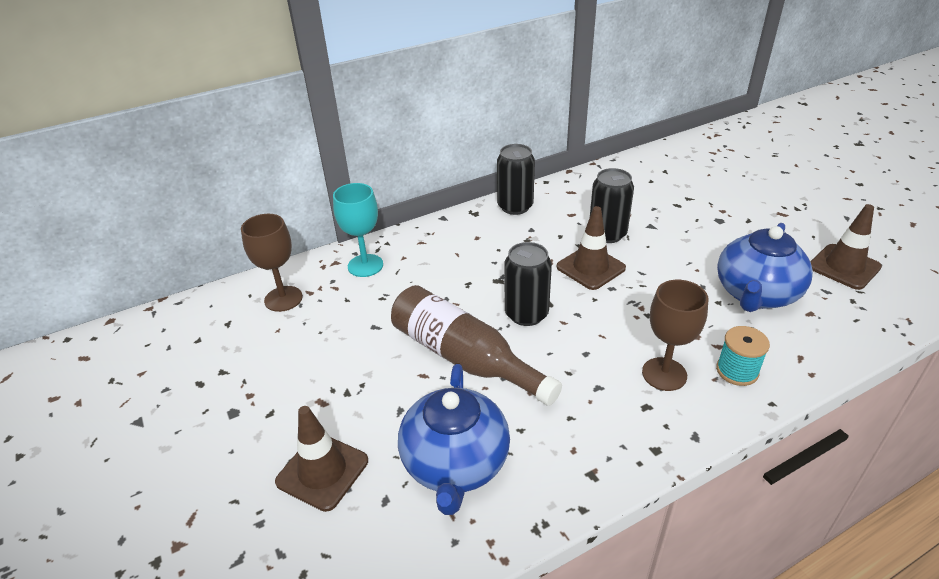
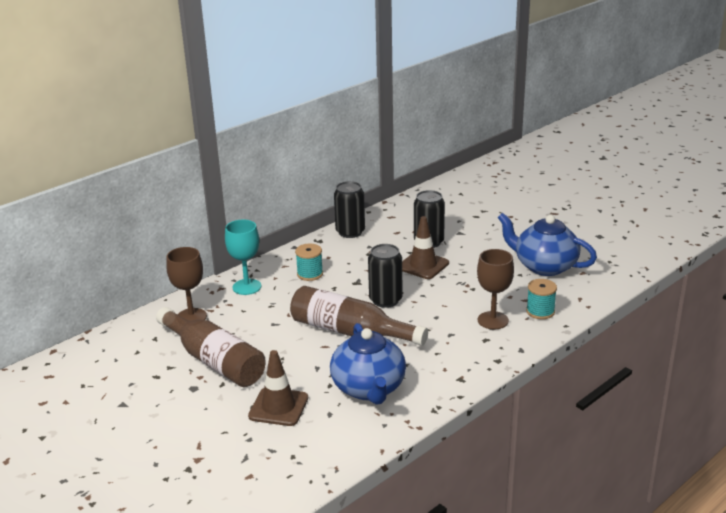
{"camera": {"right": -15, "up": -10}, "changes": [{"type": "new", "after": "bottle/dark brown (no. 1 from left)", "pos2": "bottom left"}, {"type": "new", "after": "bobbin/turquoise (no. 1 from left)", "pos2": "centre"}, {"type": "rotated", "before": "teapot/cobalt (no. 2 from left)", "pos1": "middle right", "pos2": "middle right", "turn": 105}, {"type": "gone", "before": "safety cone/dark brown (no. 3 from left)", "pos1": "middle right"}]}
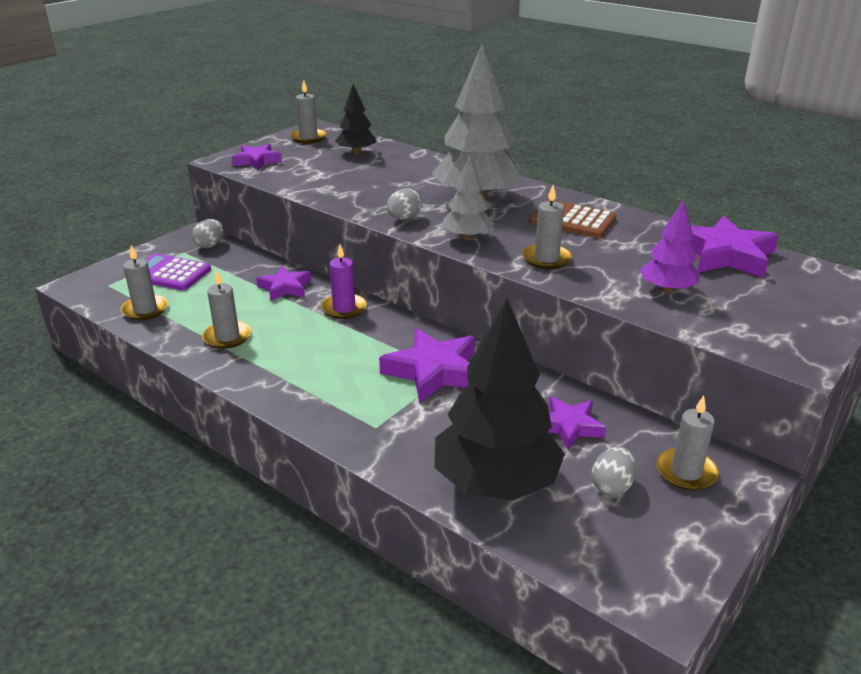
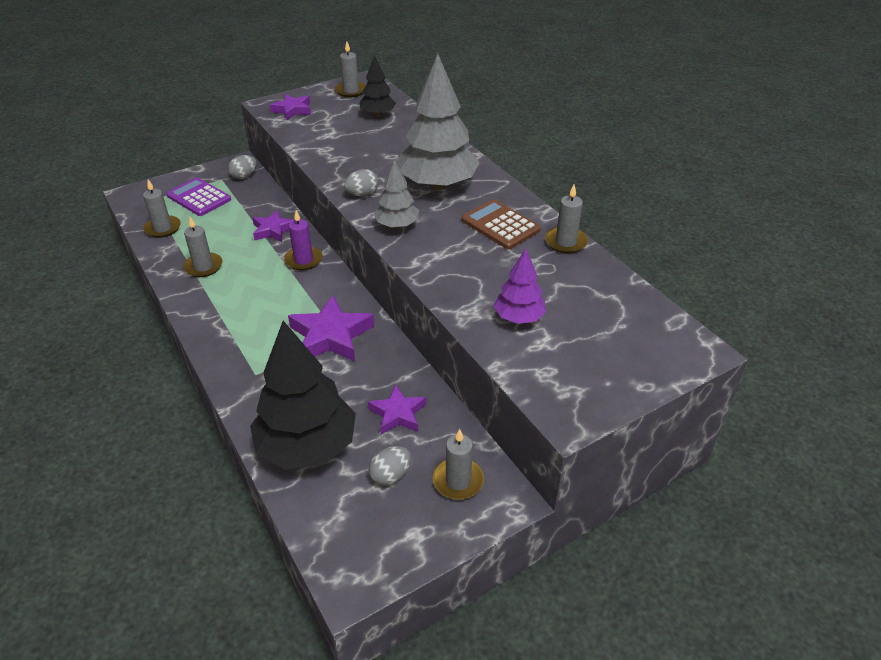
{"camera": {"right": 20, "up": 10}, "changes": [{"type": "shifted", "before": "wax candle/gray (no. 4 from left in the first image)", "after": "wax candle/gray (no. 5 from left)", "pos1": "centre", "pos2": "top centre"}, {"type": "gone", "before": "star/violet (no. 5 from left)", "pos1": "middle right"}]}
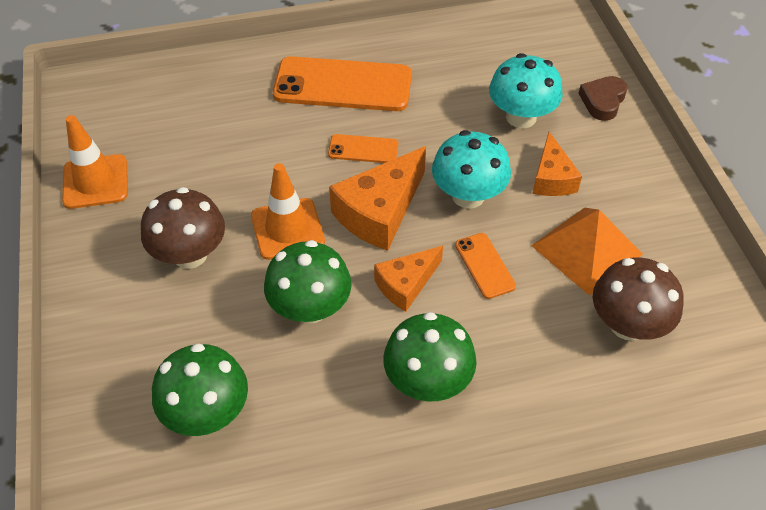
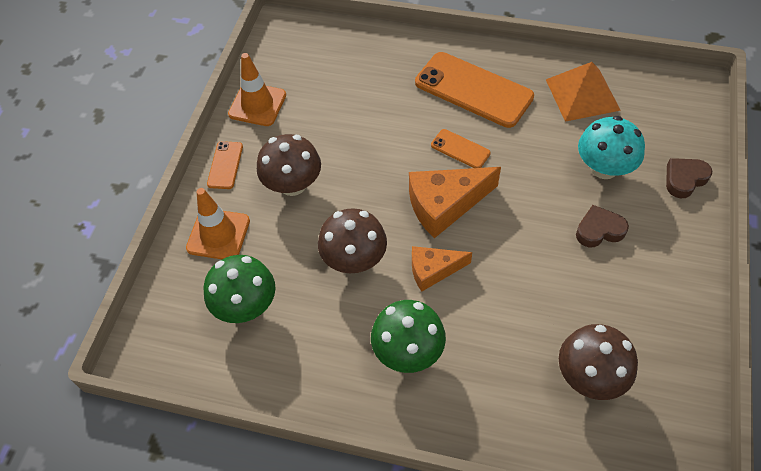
{"camera": {"right": 30, "up": 5}, "changes": [{"type": "shifted", "before": "safety cone/bright orange (no. 2 from left in the first image)", "after": "safety cone/bright orange (no. 1 from left)", "pos1": "centre", "pos2": "middle left"}, {"type": "shifted", "before": "smartphone/bright orange (no. 3 from left in the first image)", "after": "smartphone/bright orange (no. 1 from left)", "pos1": "centre", "pos2": "middle left"}, {"type": "repainted", "before": "toadstool/green (no. 2 from left)", "after": "toadstool/dark brown (no. 2 from left)", "pos1": "centre", "pos2": "centre"}, {"type": "shifted", "before": "solid pyramid/bright orange", "pos1": "middle right", "pos2": "top right"}, {"type": "swapped", "before": "cheese/bright orange (no. 3 from left)", "after": "love heart/dark brown (no. 1 from left)", "pos1": "top right", "pos2": "middle right"}, {"type": "gone", "before": "toadstool/turquoise (no. 1 from left)", "pos1": "top centre"}]}
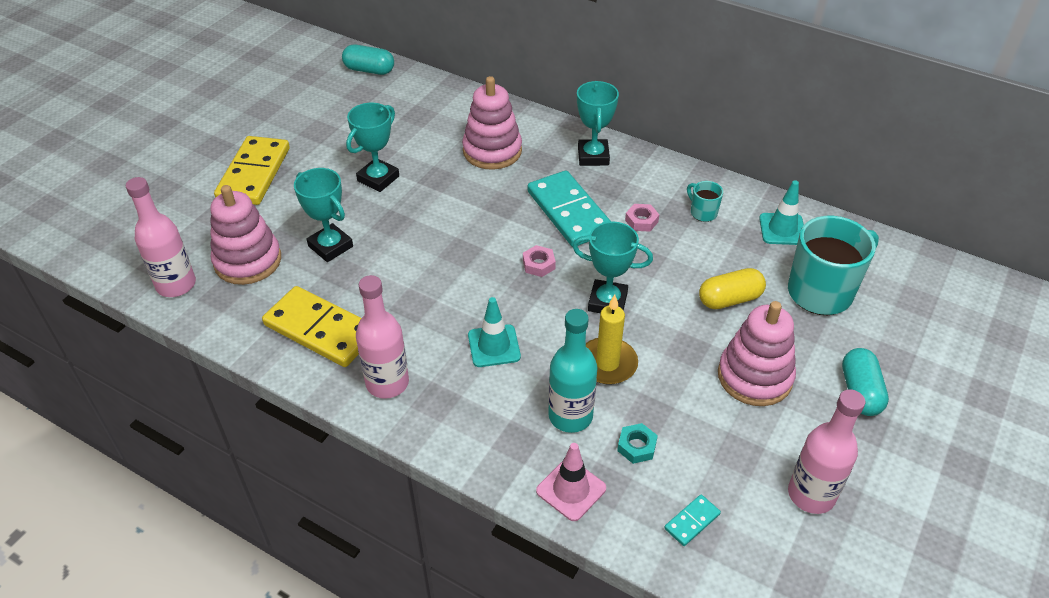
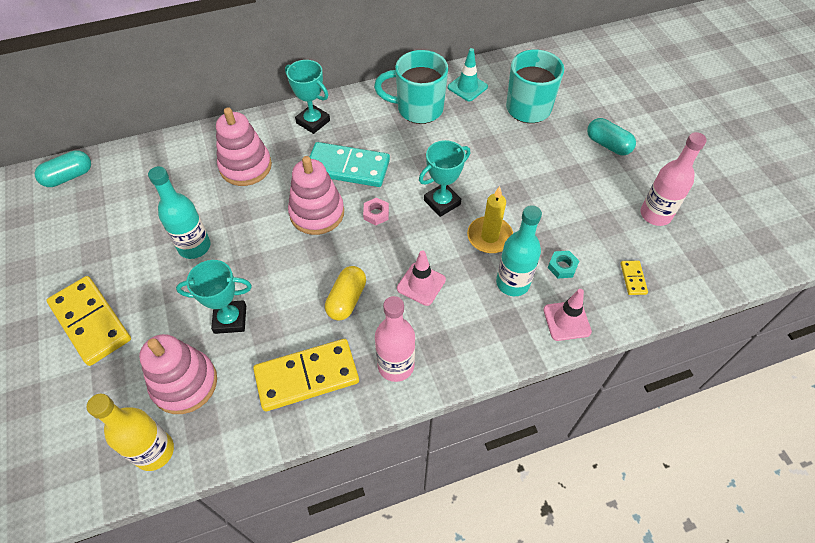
{"camera": {"right": -50, "up": 10}, "changes": [{"type": "repainted", "before": "bottle/rosy (no. 1 from left)", "after": "bottle/yellow", "pos1": "middle left", "pos2": "bottom left"}, {"type": "swapped", "before": "prize cup/turquoise (no. 2 from left)", "after": "bottle/turquoise (no. 1 from left)", "pos1": "top centre", "pos2": "middle left"}, {"type": "shifted", "before": "stacking toy/rosy (no. 3 from left)", "pos1": "middle right", "pos2": "centre"}, {"type": "shifted", "before": "pill shape/yellow", "pos1": "middle right", "pos2": "centre"}, {"type": "scaled", "before": "tea mug/turquoise (no. 1 from left)", "pos1": "middle right", "pos2": "top centre", "scale": 2.22}, {"type": "repainted", "before": "safety cone/turquoise (no. 1 from left)", "after": "safety cone/rosy (no. 1 from left)", "pos1": "centre", "pos2": "centre"}, {"type": "repainted", "before": "domino/turquoise (no. 2 from left)", "after": "domino/yellow (no. 3 from left)", "pos1": "bottom centre", "pos2": "middle right"}, {"type": "gone", "before": "hexagon nut/rosy (no. 2 from left)", "pos1": "centre"}]}
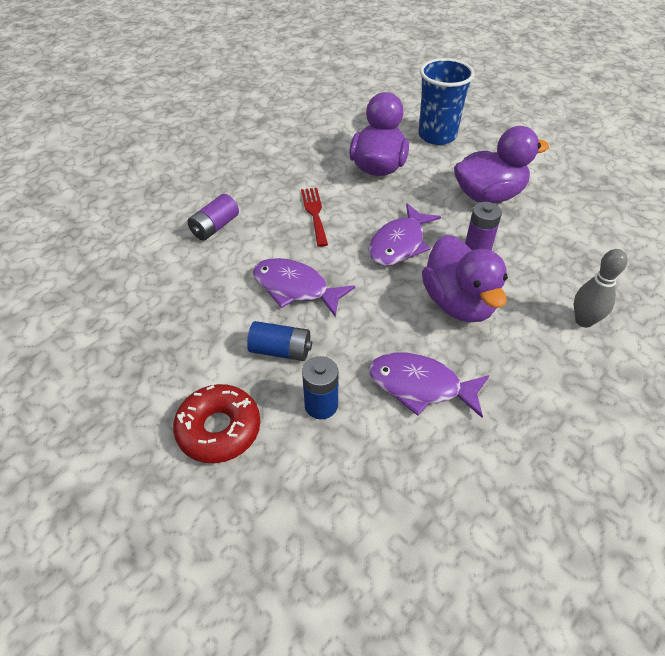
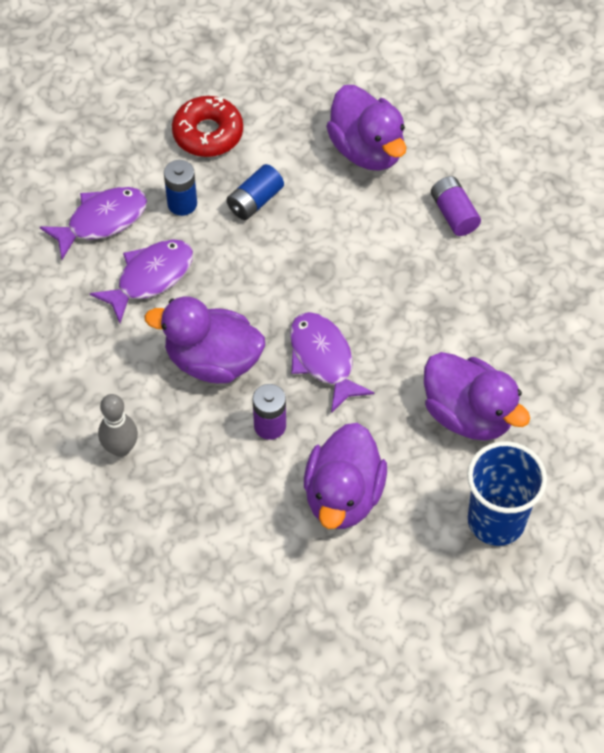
{"camera": {"right": 120, "up": 10}, "changes": [{"type": "shifted", "before": "fish/violet (no. 1 from left)", "pos1": "centre", "pos2": "top left"}, {"type": "new", "after": "duck/violet (no. 3 from left)", "pos2": "top centre"}, {"type": "gone", "before": "table fork/crimson", "pos1": "top centre"}]}
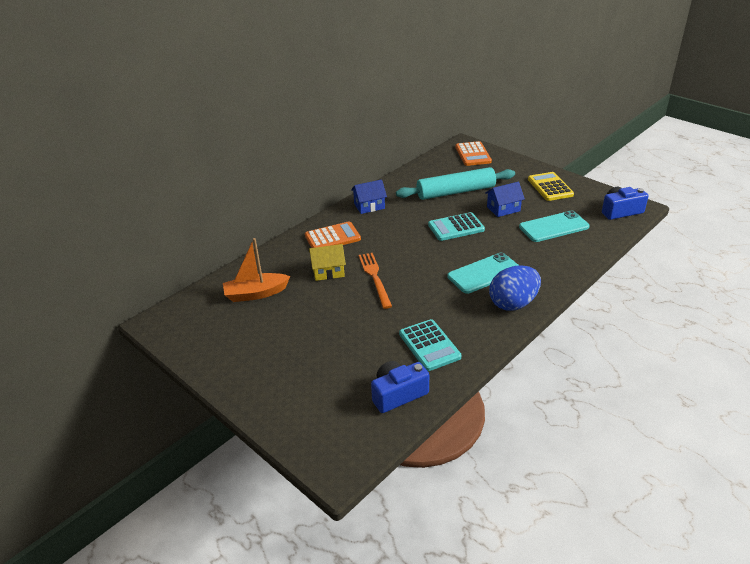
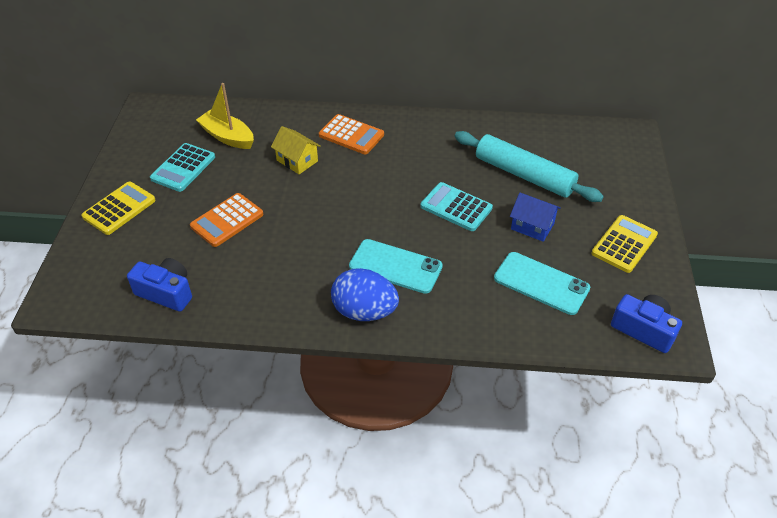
{"camera": {"right": 50, "up": 10}, "changes": [{"type": "new", "after": "adding machine/yellow (no. 1 from left)", "pos2": "middle left"}, {"type": "shifted", "before": "adding machine/turquoise (no. 1 from left)", "pos1": "centre", "pos2": "top left"}, {"type": "shifted", "before": "adding machine/bright orange (no. 2 from left in the first image)", "after": "adding machine/bright orange (no. 1 from left)", "pos1": "top centre", "pos2": "middle left"}, {"type": "repainted", "before": "boat/bright orange", "after": "boat/yellow", "pos1": "centre", "pos2": "top left"}, {"type": "gone", "before": "toy house/cobalt (no. 1 from left)", "pos1": "centre"}, {"type": "gone", "before": "table fork/bright orange", "pos1": "centre"}]}
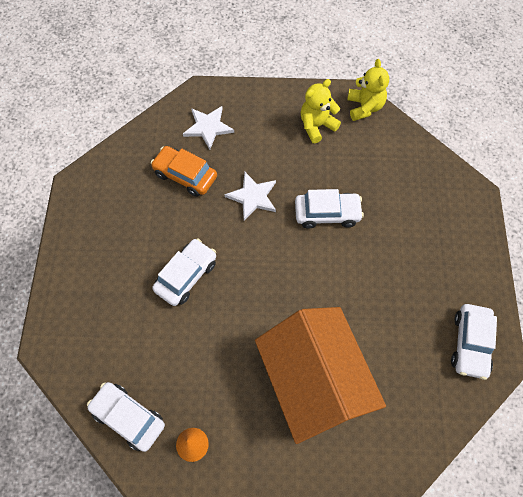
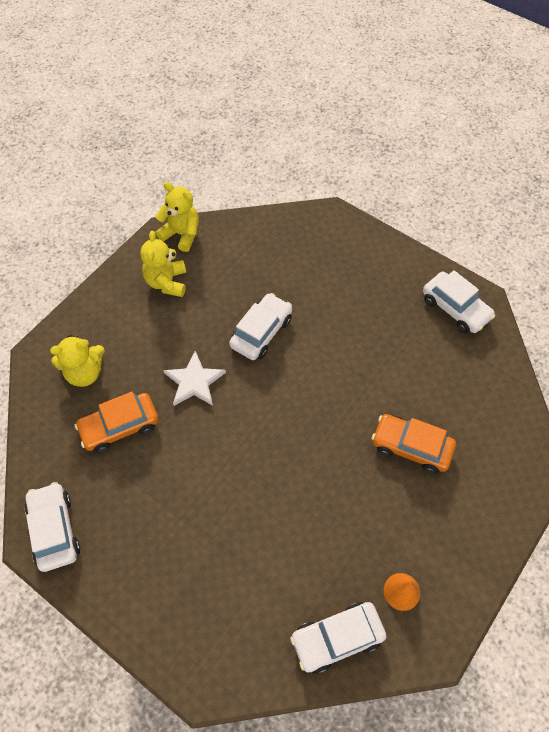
{"camera": {"right": -55, "up": -5}, "changes": [{"type": "shifted", "before": "car/pure white (no. 2 from left in the first image)", "after": "car/pure white (no. 1 from left)", "pos1": "centre", "pos2": "bottom left"}, {"type": "swapped", "before": "star/pure white (no. 1 from left)", "after": "teddy/yellow (no. 1 from left)", "pos1": "top centre", "pos2": "middle left"}, {"type": "swapped", "before": "toy house/bright orange", "after": "car/bright orange (no. 2 from left)", "pos1": "bottom centre", "pos2": "middle right"}]}
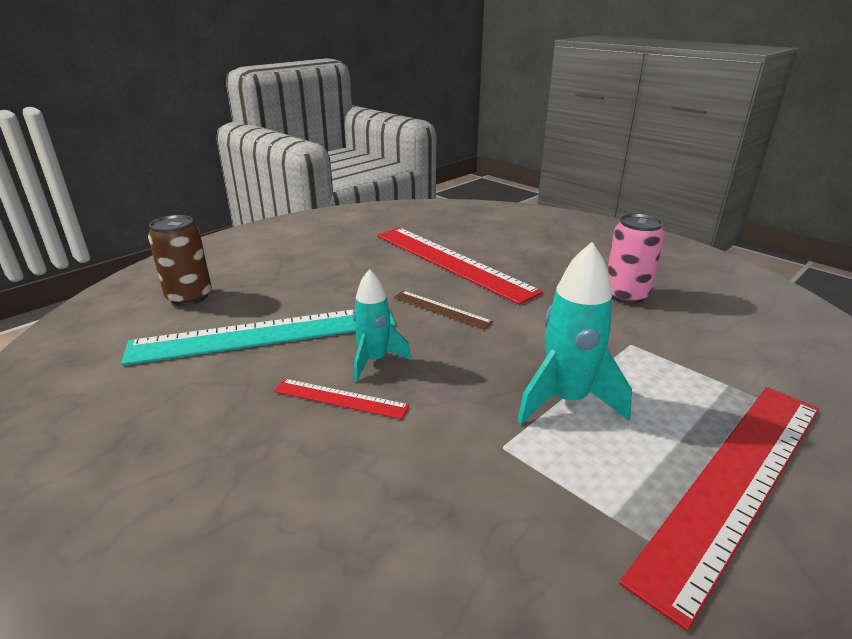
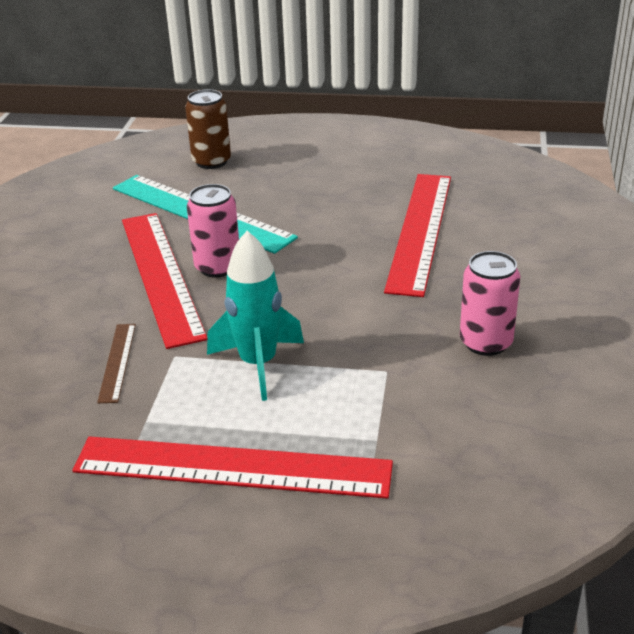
{"camera": {"right": 55, "up": 5}, "changes": [{"type": "shifted", "before": "straightedge/dark brown", "pos1": "centre", "pos2": "middle left"}, {"type": "scaled", "before": "straightedge/crimson (no. 1 from left)", "pos1": "centre", "pos2": "middle left", "scale": 2.2}, {"type": "swapped", "before": "toy rocket/turquoise (no. 1 from left)", "after": "soda can/rosy (no. 1 from left)", "pos1": "centre", "pos2": "centre"}]}
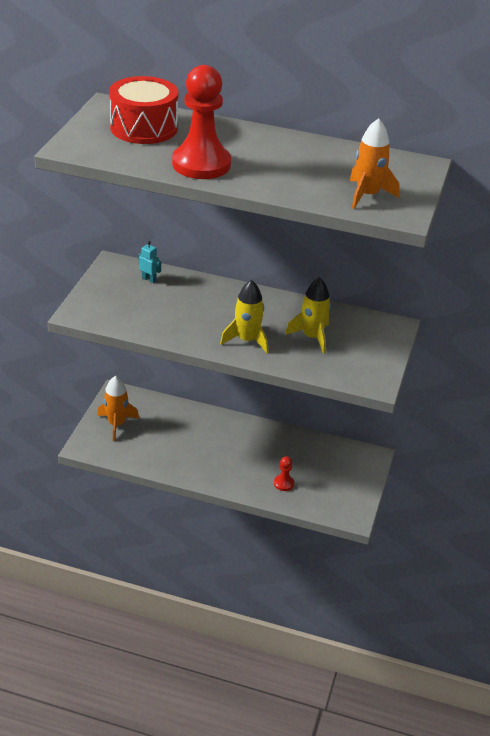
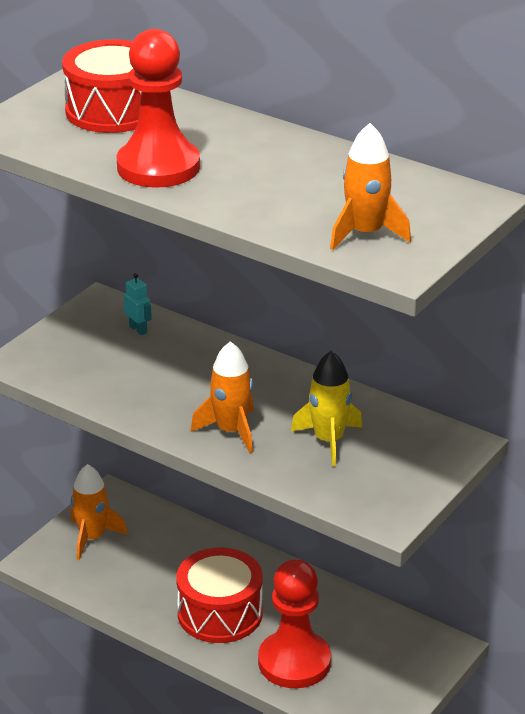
{"camera": {"right": 20, "up": -5}, "changes": [{"type": "new", "after": "toy drum/crimson (no. 2 from left)", "pos2": "bottom centre"}, {"type": "repainted", "before": "toy rocket/yellow (no. 1 from left)", "after": "toy rocket/bright orange (no. 2 from left)", "pos1": "centre", "pos2": "centre"}, {"type": "scaled", "before": "game pawn/crimson (no. 2 from left)", "pos1": "centre", "pos2": "bottom centre", "scale": 2.36}]}
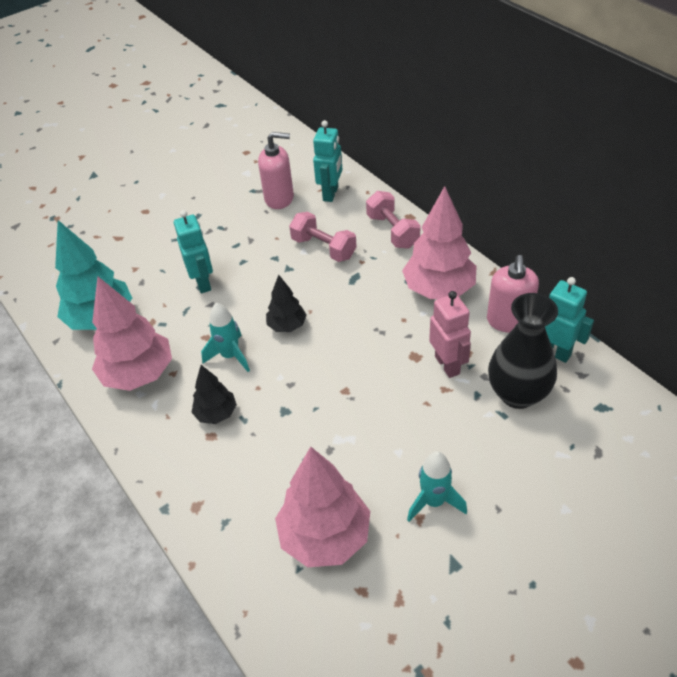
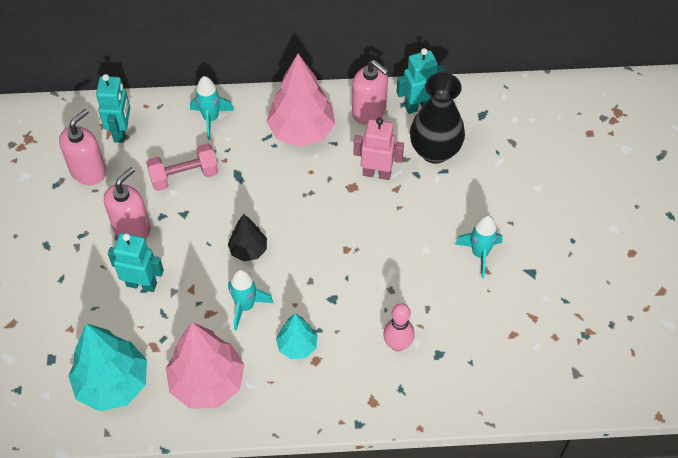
{"camera": {"right": -60, "up": 10}, "changes": [{"type": "rotated", "before": "robot figure/turquoise (no. 2 from left in the first image)", "pos1": "top centre", "pos2": "top left", "turn": 45}, {"type": "new", "after": "soap pump/rosy (no. 2 from left)", "pos2": "middle left"}, {"type": "swapped", "before": "hand weight/rosy (no. 2 from left)", "after": "toy rocket/turquoise (no. 1 from left)", "pos1": "top centre", "pos2": "top left"}, {"type": "repainted", "before": "toy tree/black (no. 1 from left)", "after": "toy tree/turquoise (no. 2 from left)", "pos1": "middle left", "pos2": "bottom centre"}, {"type": "new", "after": "tenpin/rosy", "pos2": "bottom centre"}, {"type": "gone", "before": "toy tree/rosy (no. 2 from left)", "pos1": "bottom centre"}]}
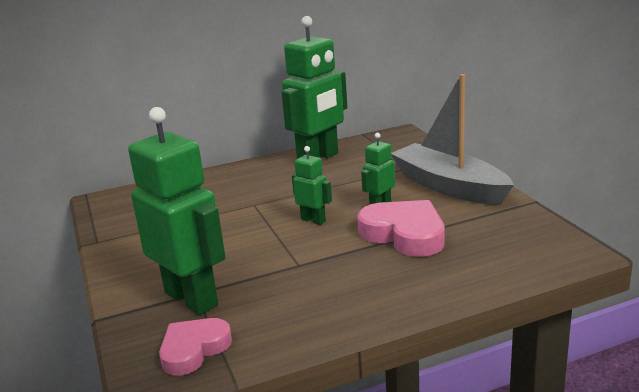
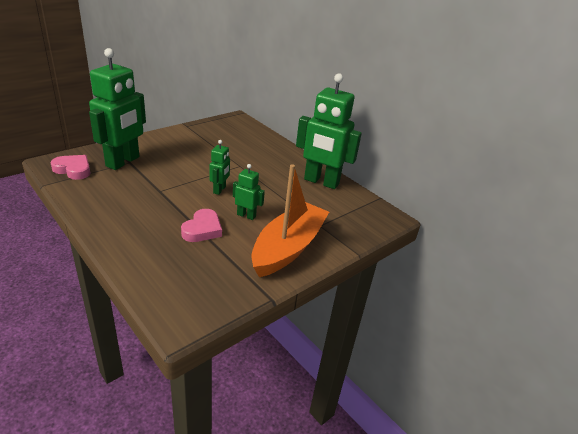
{"camera": {"right": 65, "up": 10}, "changes": [{"type": "scaled", "before": "love heart/rosy (no. 2 from left)", "pos1": "centre", "pos2": "centre", "scale": 0.66}, {"type": "repainted", "before": "boat/gray", "after": "boat/bright orange", "pos1": "middle right", "pos2": "centre"}]}
